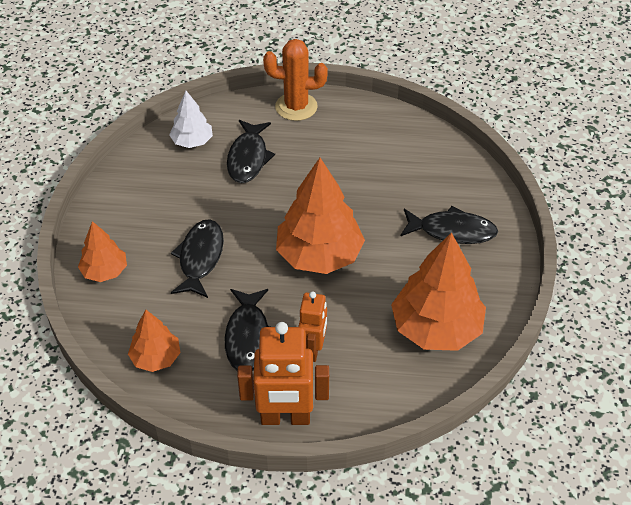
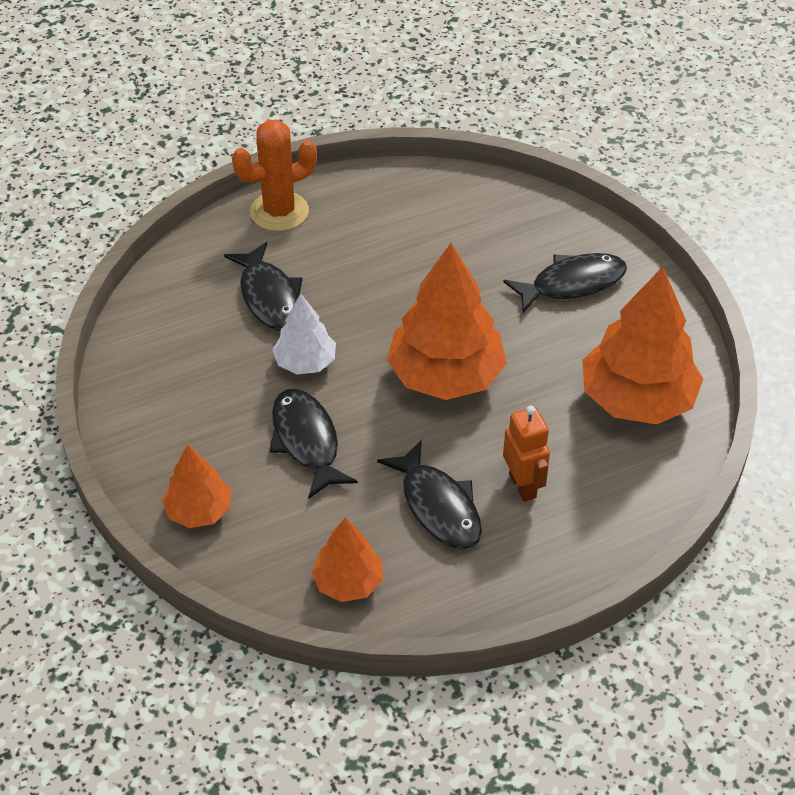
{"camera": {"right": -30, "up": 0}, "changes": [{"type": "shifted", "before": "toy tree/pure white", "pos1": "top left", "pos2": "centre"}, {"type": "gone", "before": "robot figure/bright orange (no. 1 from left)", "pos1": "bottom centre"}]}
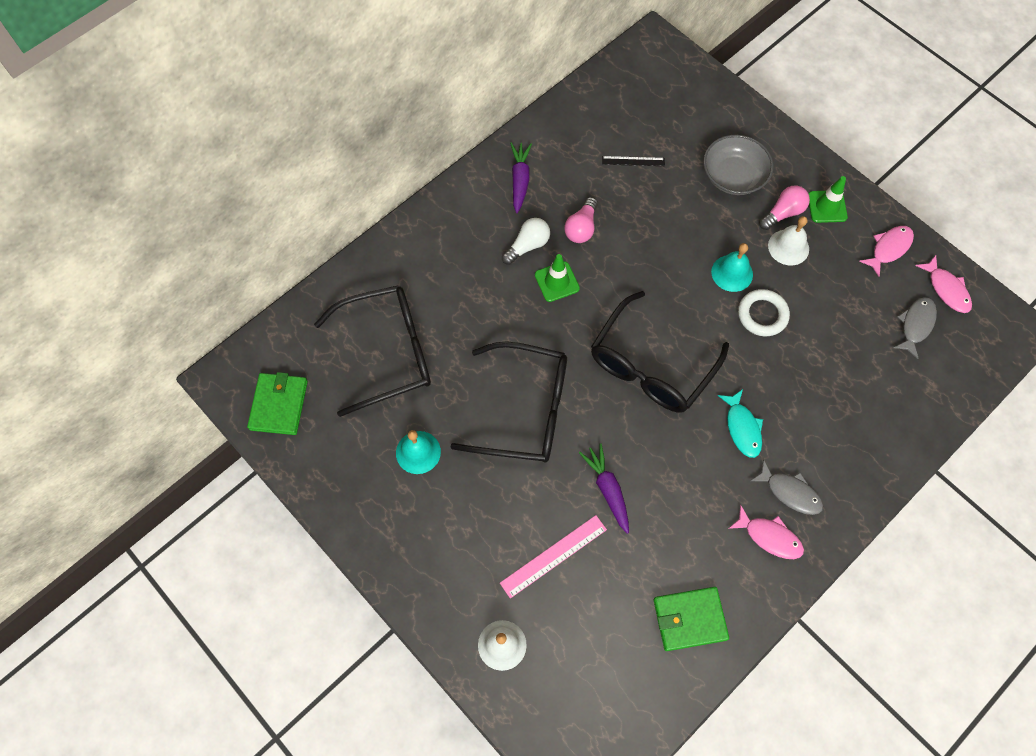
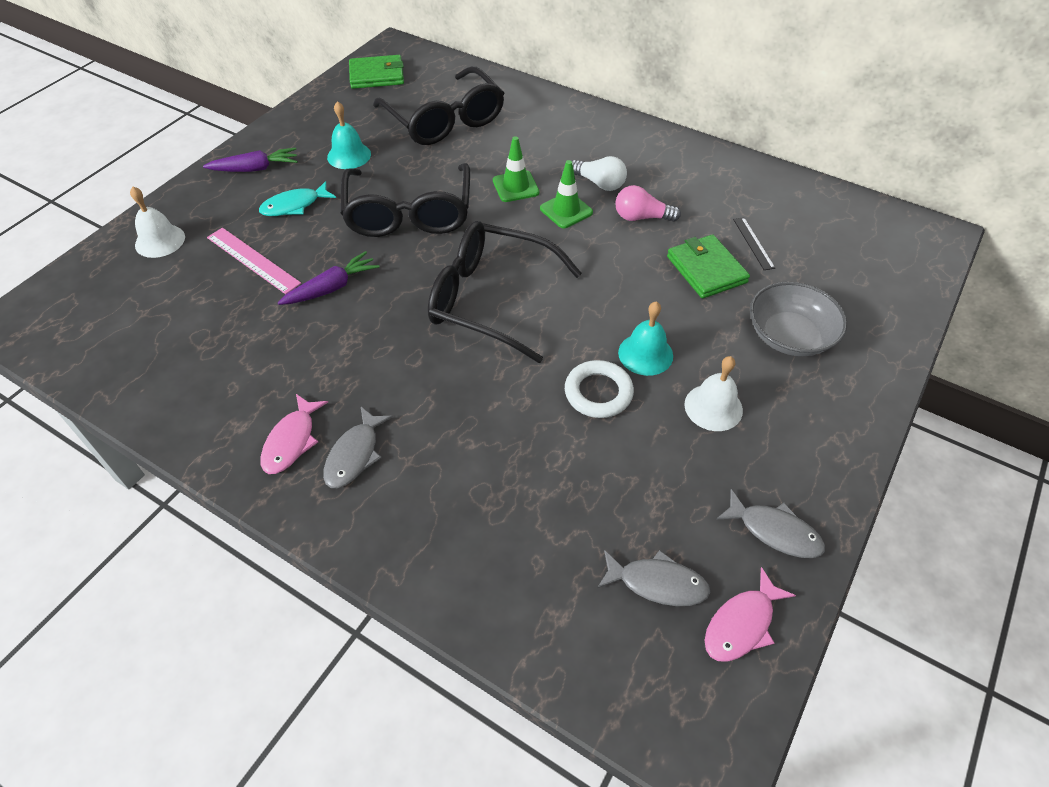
{"camera": {"right": 75, "up": -15}, "changes": [{"type": "shifted", "before": "carrot/violet (no. 1 from left)", "pos1": "top centre", "pos2": "top left"}, {"type": "shifted", "before": "fish/turquoise", "pos1": "middle right", "pos2": "top left"}, {"type": "shifted", "before": "safety cone/green (no. 2 from left in the first image)", "after": "safety cone/green (no. 1 from left)", "pos1": "top right", "pos2": "top centre"}, {"type": "shifted", "before": "wallet/green (no. 2 from left)", "pos1": "bottom right", "pos2": "middle right"}, {"type": "repainted", "before": "fish/rosy (no. 2 from left)", "after": "fish/gray (no. 3 from left)", "pos1": "top right", "pos2": "middle right"}, {"type": "gone", "before": "light bulb/rosy (no. 2 from left)", "pos1": "top right"}]}
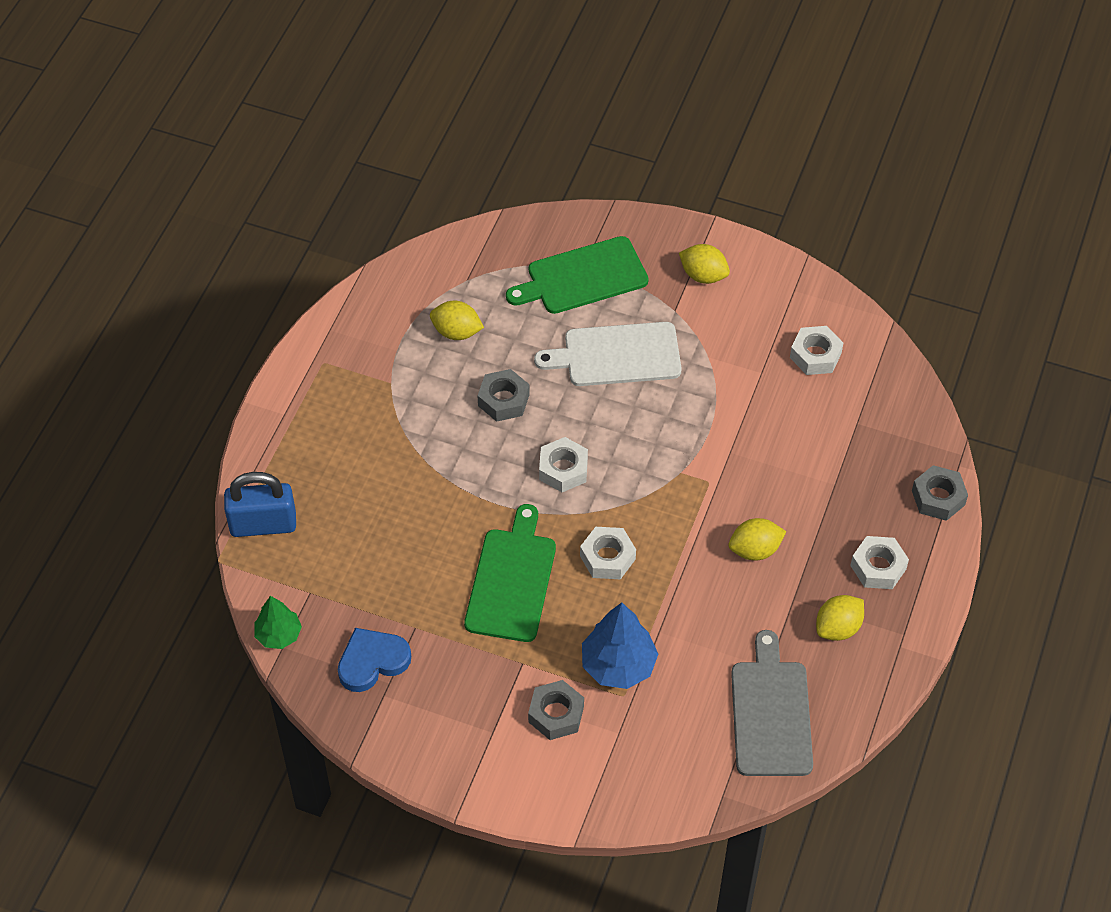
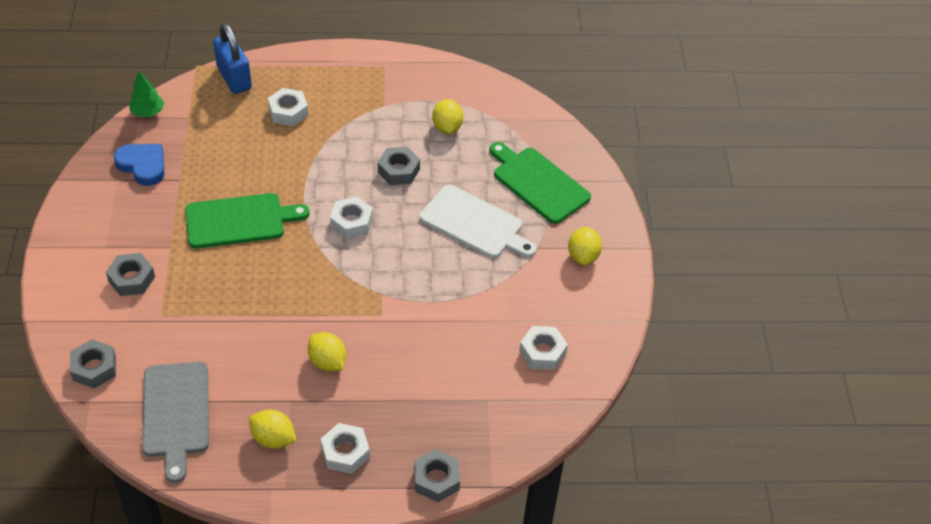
{"camera": {"right": 65, "up": -5}, "changes": [{"type": "new", "after": "hexagon nut/gray (no. 1 from left)", "pos2": "bottom left"}, {"type": "rotated", "before": "bread board/gray", "pos1": "bottom right", "pos2": "bottom left", "turn": 105}, {"type": "shifted", "before": "hexagon nut/pure white (no. 2 from left in the first image)", "after": "hexagon nut/pure white (no. 1 from left)", "pos1": "centre", "pos2": "top left"}, {"type": "rotated", "before": "bread board/pure white", "pos1": "centre", "pos2": "centre", "turn": 150}, {"type": "gone", "before": "toy tree/cobalt", "pos1": "bottom centre"}]}
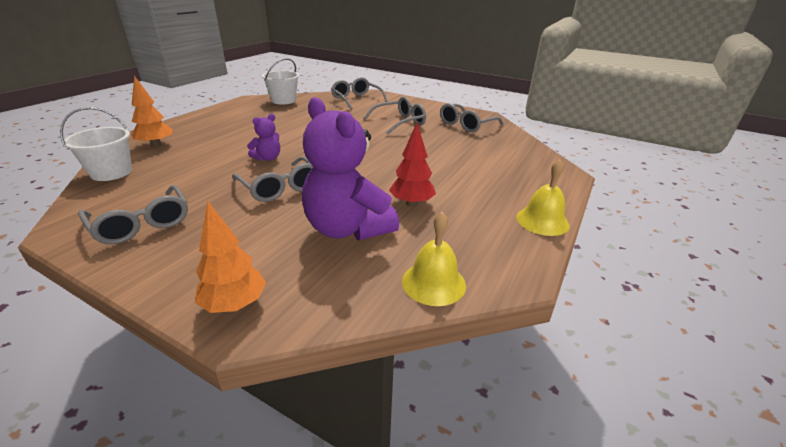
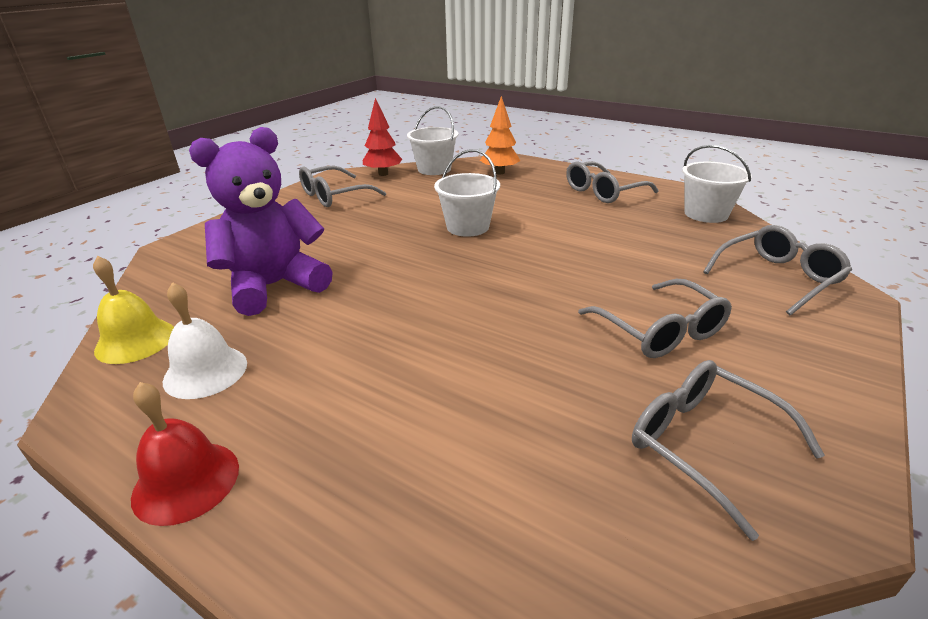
{"camera": {"right": 95, "up": 0}, "changes": [{"type": "repainted", "before": "hand bell/yellow (no. 2 from left)", "after": "hand bell/crimson", "pos1": "middle right", "pos2": "bottom left"}, {"type": "new", "after": "hand bell/pure white", "pos2": "middle left"}, {"type": "shifted", "before": "toy tree/crimson", "pos1": "centre", "pos2": "top centre"}, {"type": "swapped", "before": "teddy/violet (no. 1 from left)", "after": "bucket/pure white (no. 2 from left)", "pos1": "top centre", "pos2": "top centre"}, {"type": "shifted", "before": "eyeglasses/gray (no. 2 from left)", "pos1": "centre", "pos2": "top centre"}, {"type": "gone", "before": "toy tree/bright orange (no. 2 from left)", "pos1": "middle left"}]}
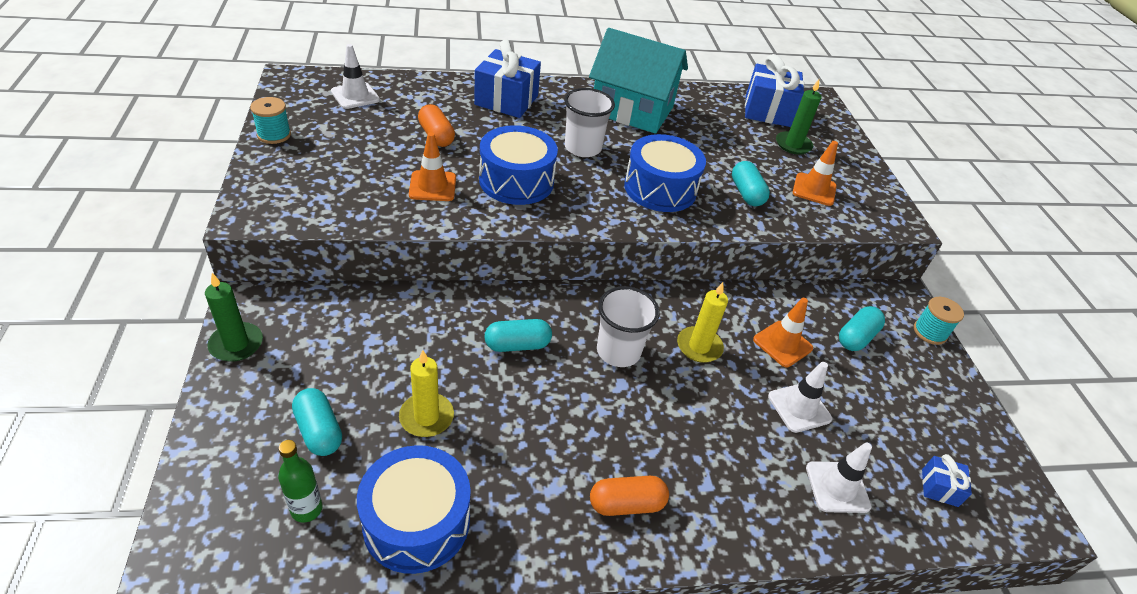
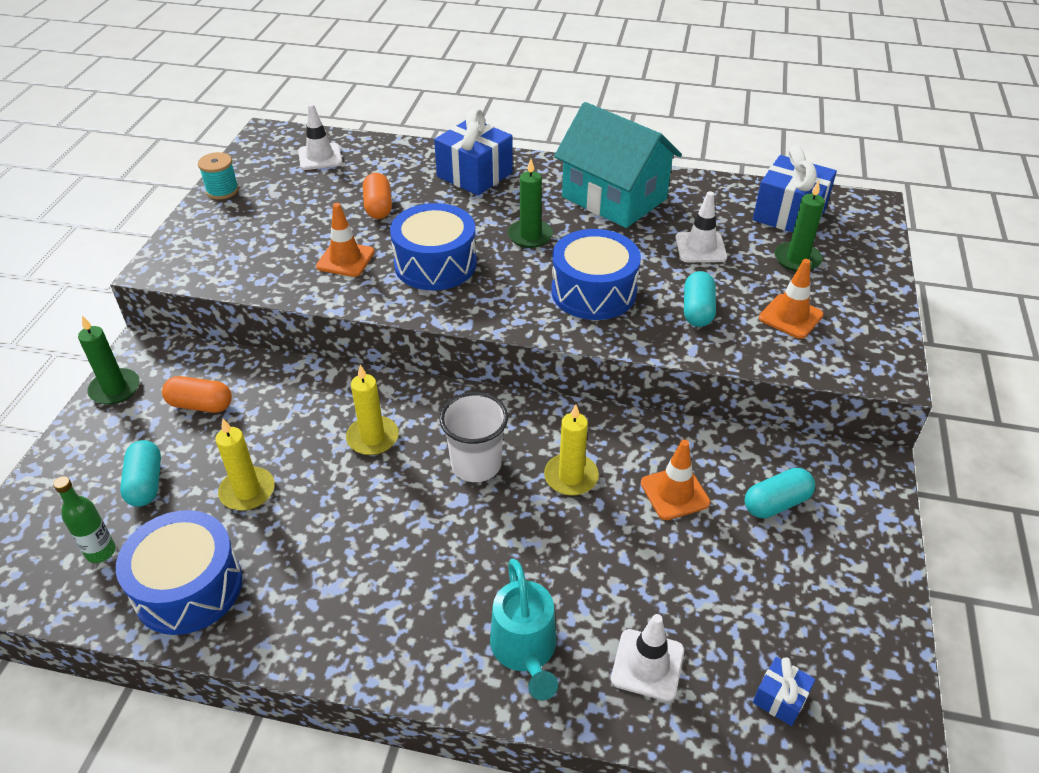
{"camera": {"right": 25, "up": 0}, "changes": [{"type": "shifted", "before": "pill shape/bright orange (no. 2 from left in the first image)", "after": "pill shape/bright orange (no. 1 from left)", "pos1": "bottom centre", "pos2": "middle left"}, {"type": "swapped", "before": "pill shape/turquoise (no. 2 from left)", "after": "wax candle/yellow (no. 2 from left)", "pos1": "centre", "pos2": "centre"}, {"type": "new", "after": "sprinkling can/turquoise", "pos2": "bottom centre"}, {"type": "swapped", "before": "beaker/pure white (no. 1 from left)", "after": "wax candle/green (no. 2 from left)", "pos1": "top centre", "pos2": "top centre"}, {"type": "shifted", "before": "safety cone/pure white (no. 2 from left in the first image)", "after": "safety cone/pure white (no. 3 from left)", "pos1": "bottom right", "pos2": "top right"}, {"type": "gone", "before": "bobbin/turquoise (no. 2 from left)", "pos1": "middle right"}]}
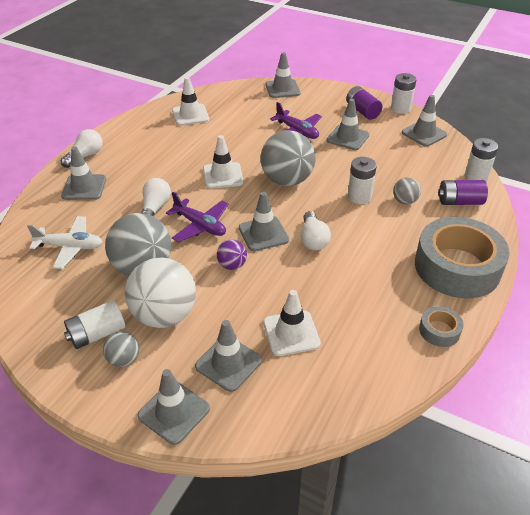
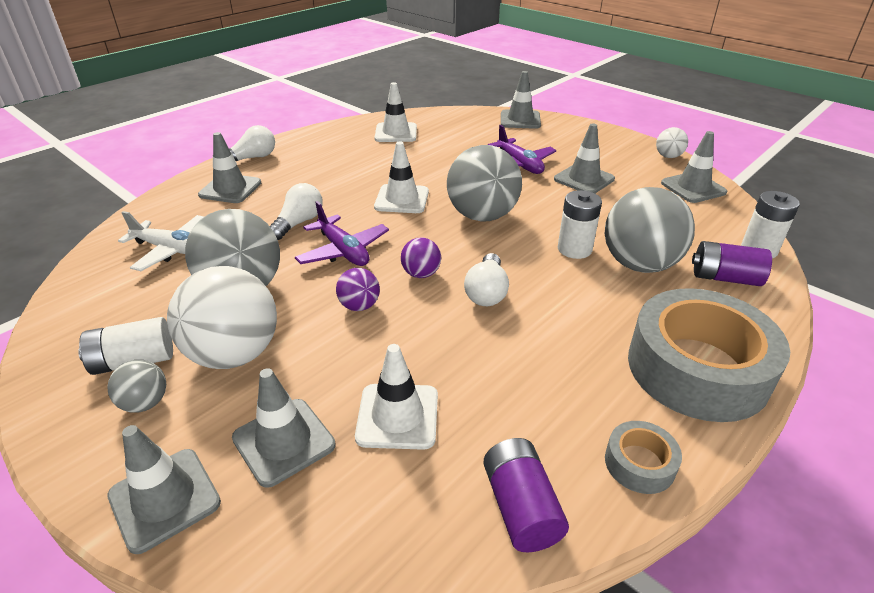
{"camera": {"right": 15, "up": -5}, "changes": [{"type": "swapped", "before": "safety cone/gray (no. 4 from left)", "after": "play ball/violet (no. 2 from left)", "pos1": "centre", "pos2": "centre"}, {"type": "shifted", "before": "AA battery/violet (no. 1 from left)", "pos1": "top right", "pos2": "bottom centre"}, {"type": "scaled", "before": "play ball/gray (no. 4 from left)", "pos1": "middle right", "pos2": "middle right", "scale": 2.09}, {"type": "swapped", "before": "AA battery/pure white (no. 3 from left)", "after": "play ball/pure white (no. 2 from left)", "pos1": "top right", "pos2": "top right"}]}
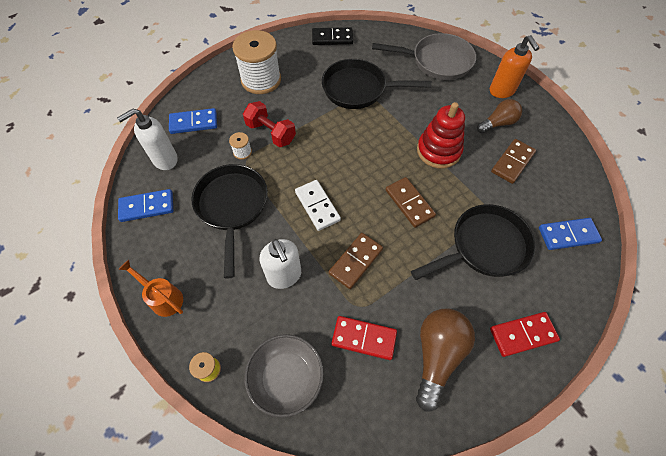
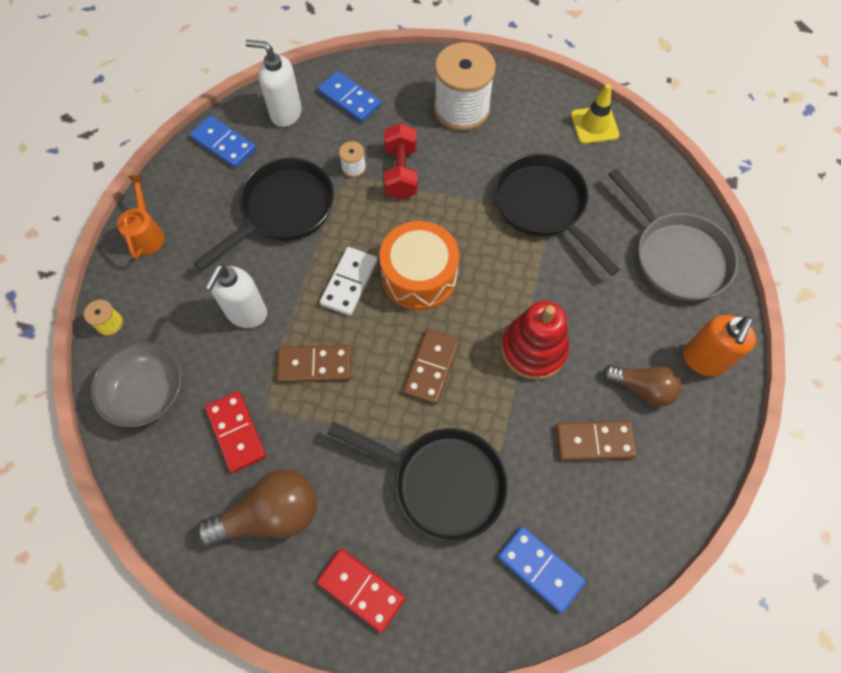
{"camera": {"right": 50, "up": 5}, "changes": [{"type": "new", "after": "toy drum/bright orange", "pos2": "centre"}, {"type": "swapped", "before": "domino/black", "after": "safety cone/yellow", "pos1": "top centre", "pos2": "top right"}]}
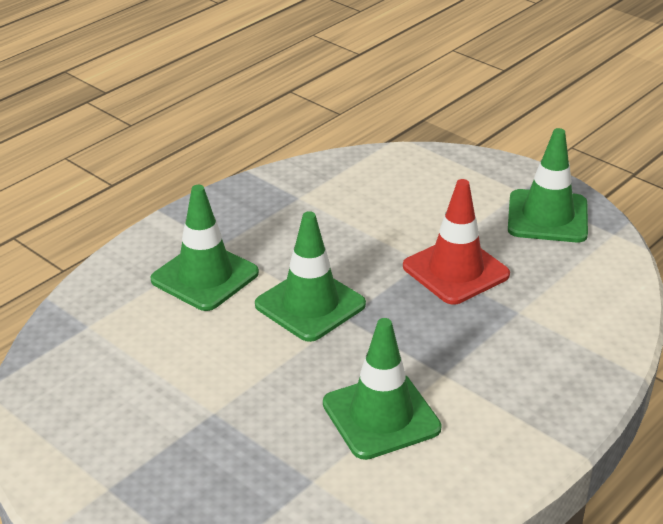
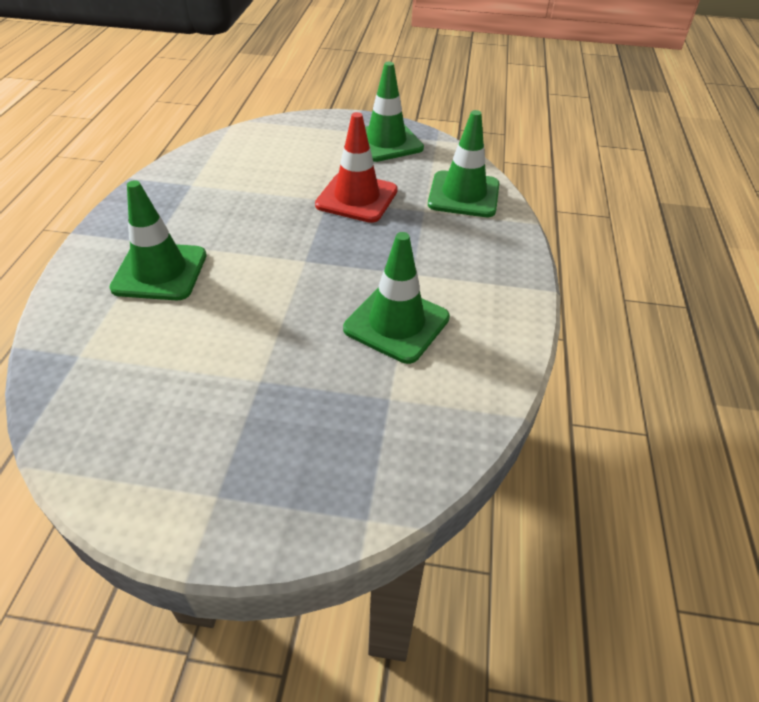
{"camera": {"right": -35, "up": 10}, "changes": [{"type": "shifted", "before": "safety cone/green (no. 2 from left in the first image)", "after": "safety cone/green (no. 4 from left)", "pos1": "centre", "pos2": "top centre"}]}
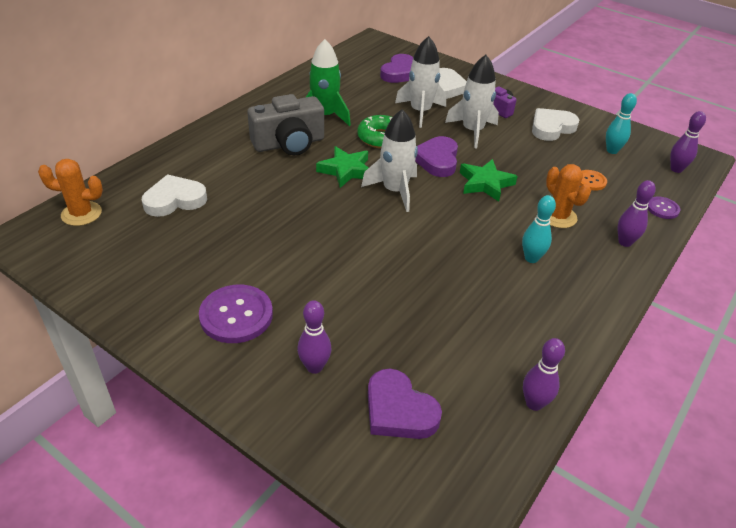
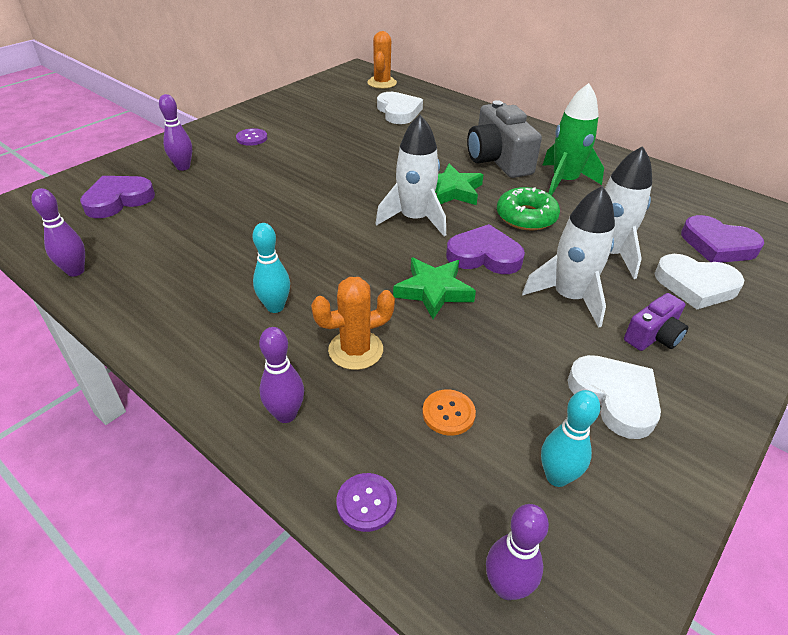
{"camera": {"right": 95, "up": 0}, "changes": [{"type": "scaled", "before": "sewing button/violet (no. 1 from left)", "pos1": "middle left", "pos2": "top left", "scale": 0.54}]}
